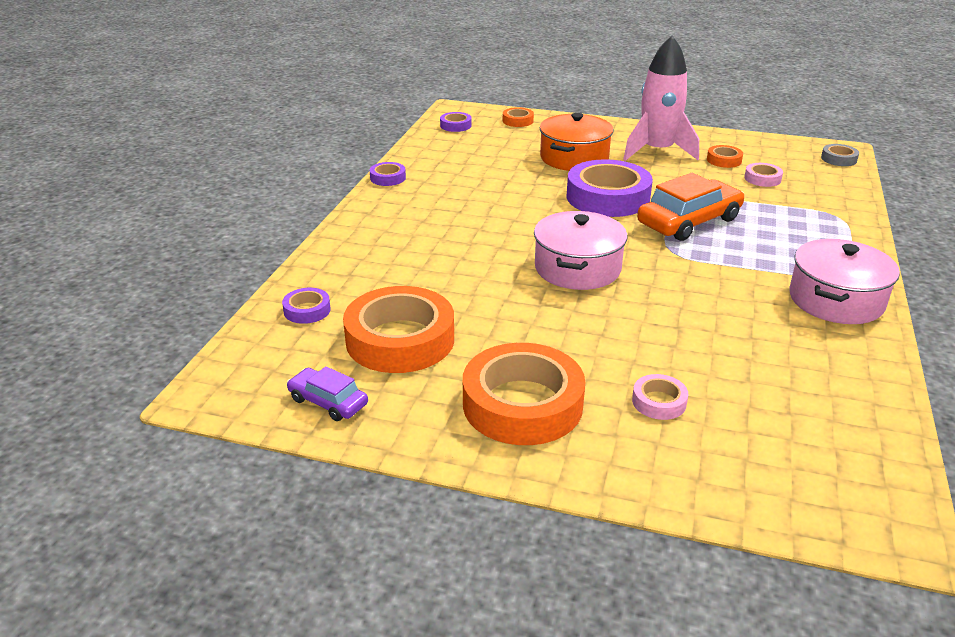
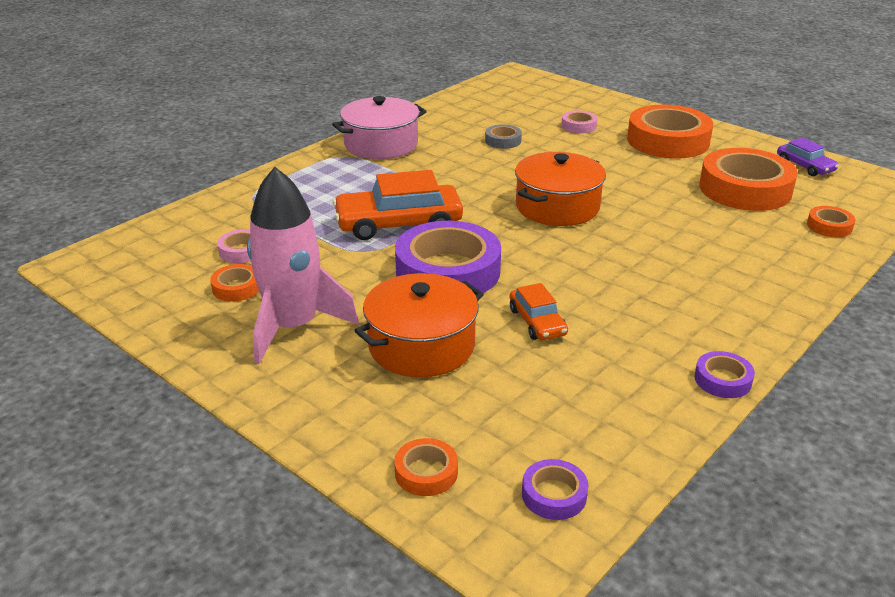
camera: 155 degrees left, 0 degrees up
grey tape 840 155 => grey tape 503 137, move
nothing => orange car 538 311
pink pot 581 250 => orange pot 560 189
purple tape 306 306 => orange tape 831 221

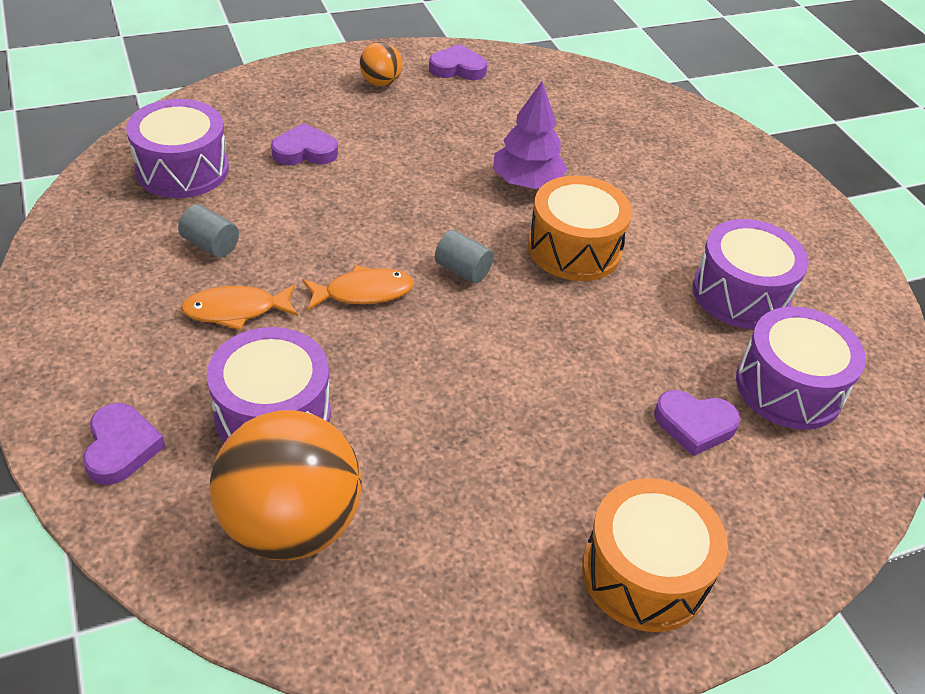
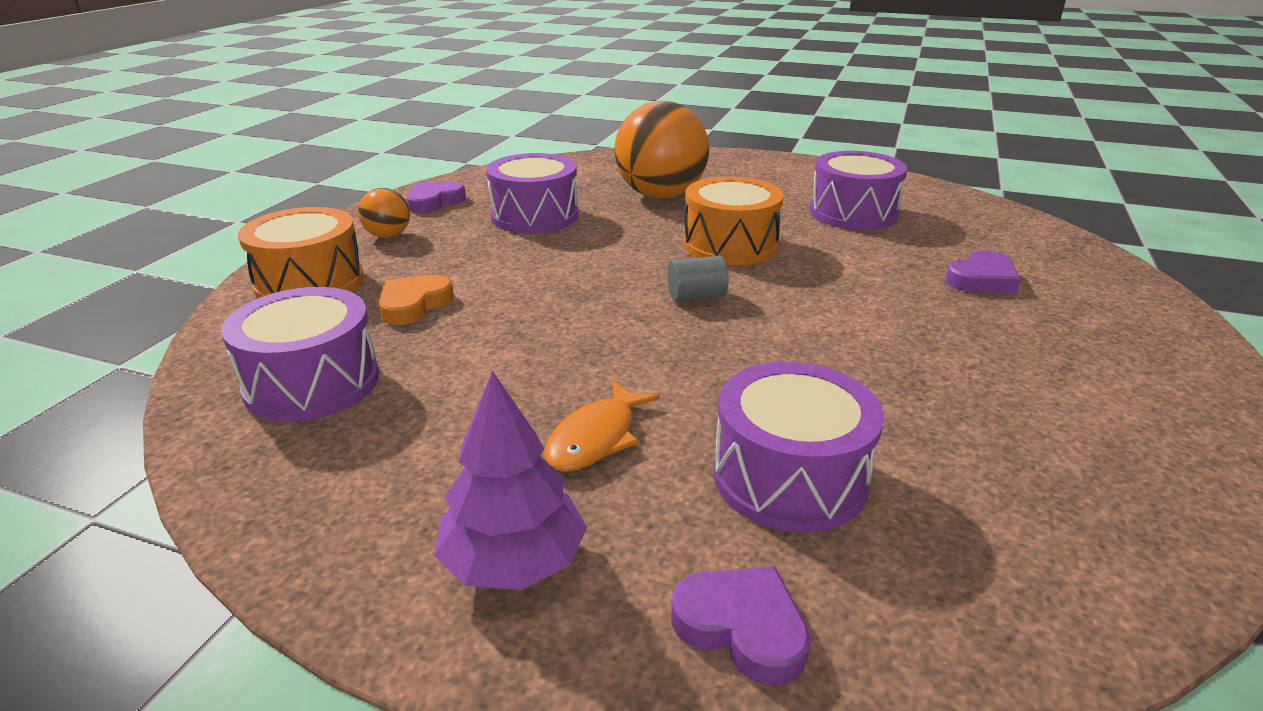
camera: 45 degrees left, 15 degrees down
orange drum 655 555 => orange drum 301 253, move
purple heart 304 144 => orange heart 416 300
purple tree 530 135 => purple tree 510 480, move
purple drum 801 368 => purple drum 532 193, move
orange ball 286 485 => orange ball 661 150, move
grey cylinder 208 231 => nothing
orange fish 358 287 => nothing

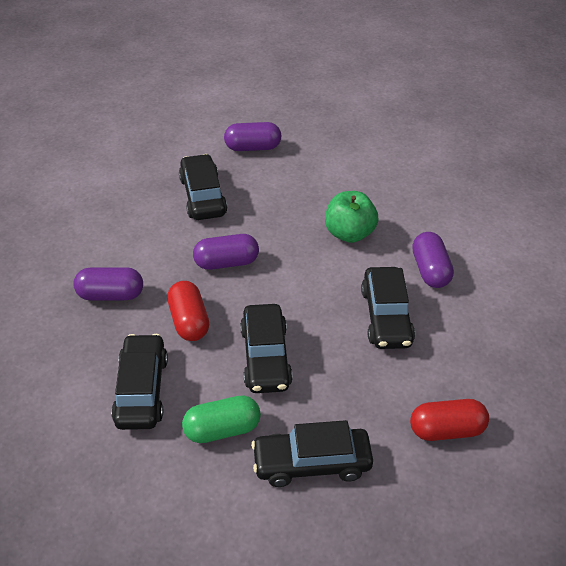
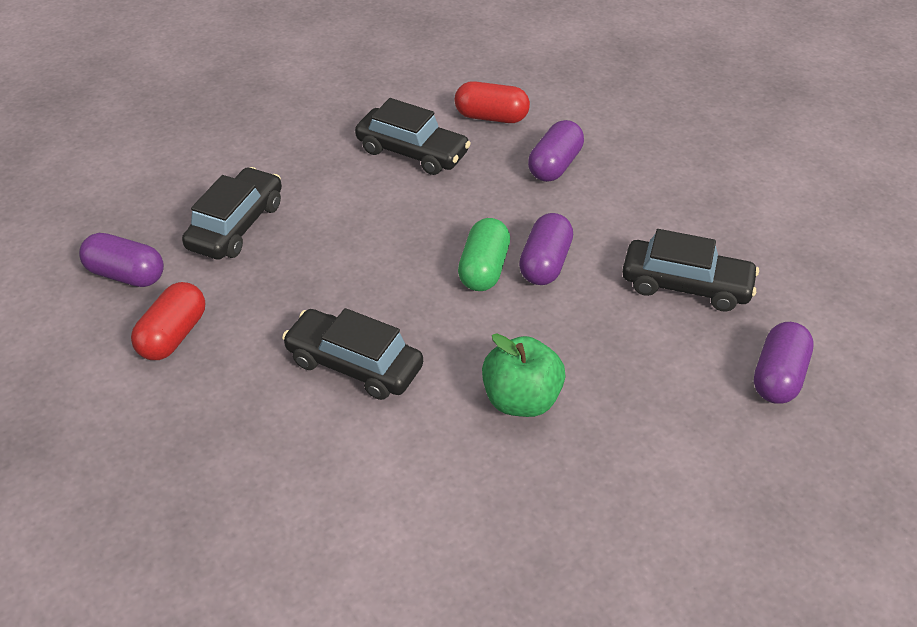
camera: 120 degrees right, 0 degrees up
purple capsule 433 260 => purple capsule 121 260, move
red capsule 188 311 => red capsule 492 102, move
green capsule 221 419 => green capsule 484 254, move
black car 266 348 => nothing

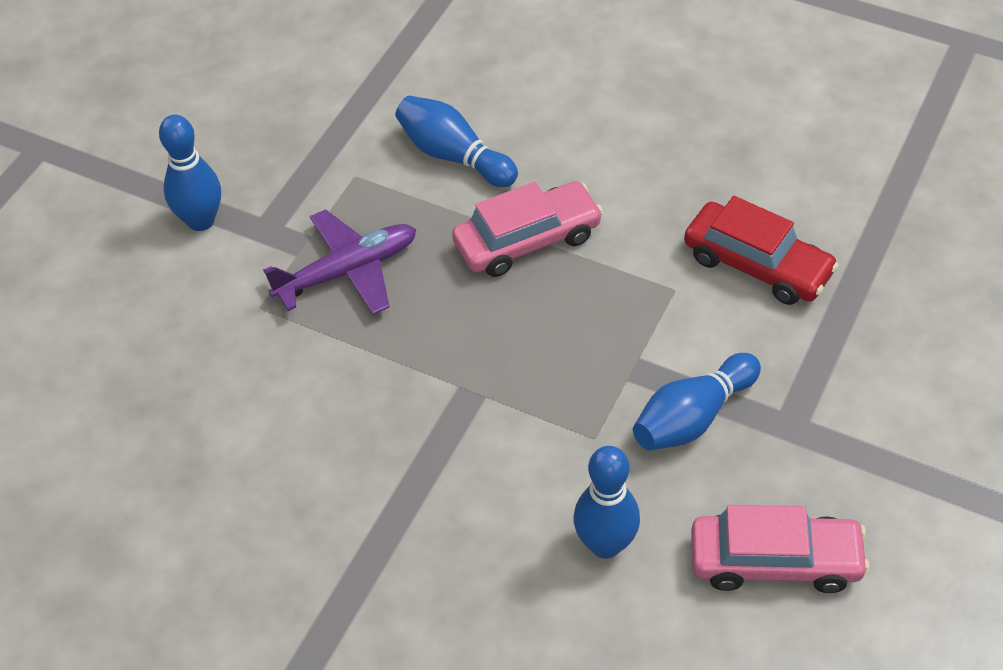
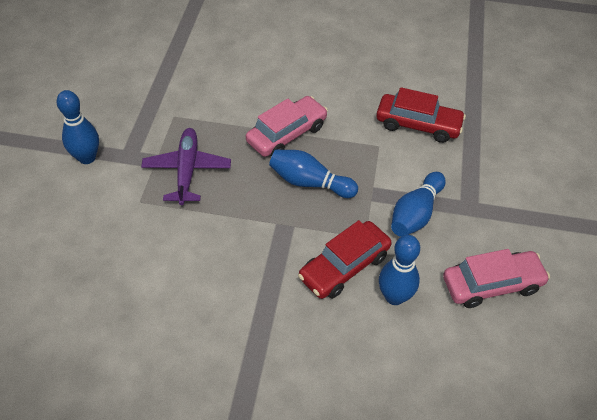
camera: 20 degrees left, 0 degrees up
purple plane 339 262 => purple plane 186 166, 45 degrees counterclockwise
blue bowling pin 456 141 => blue bowling pin 313 174, move
nothing => red car 345 259

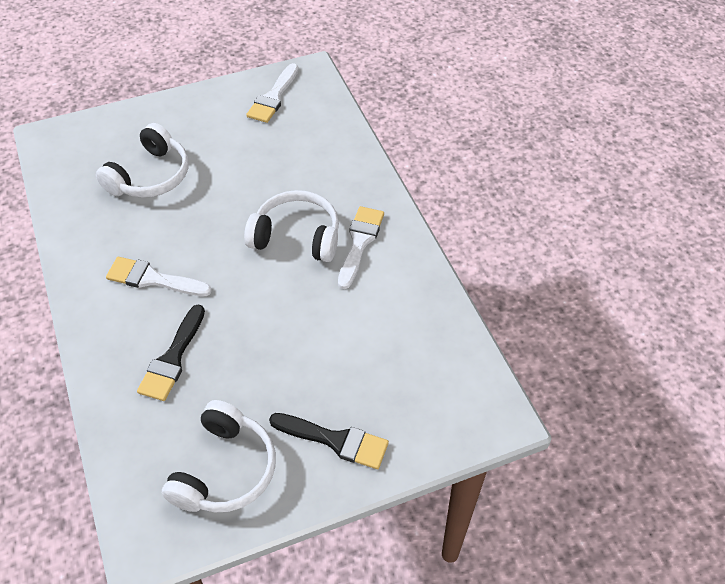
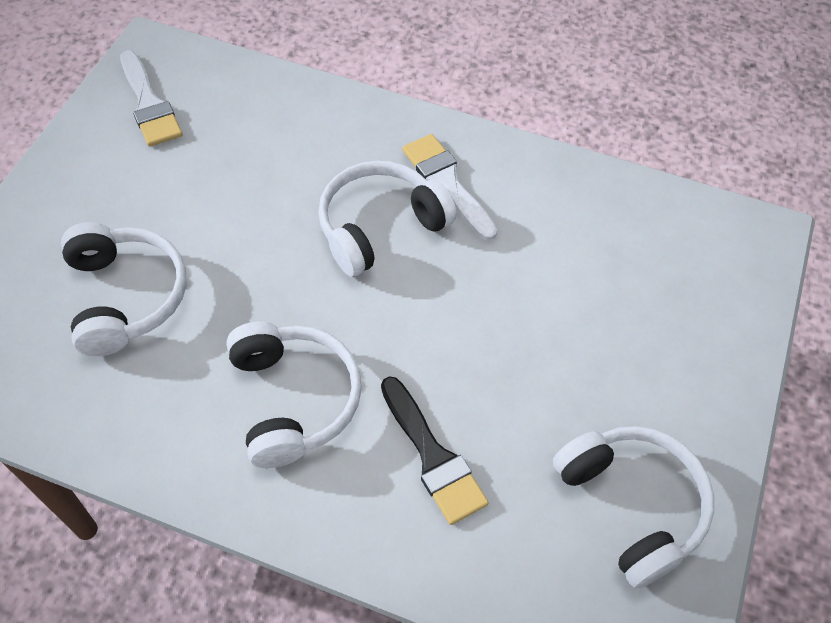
camera: 50 degrees left, 5 degrees up
white brush 159 276 => white headphones 294 395
black brush 329 441 => nothing

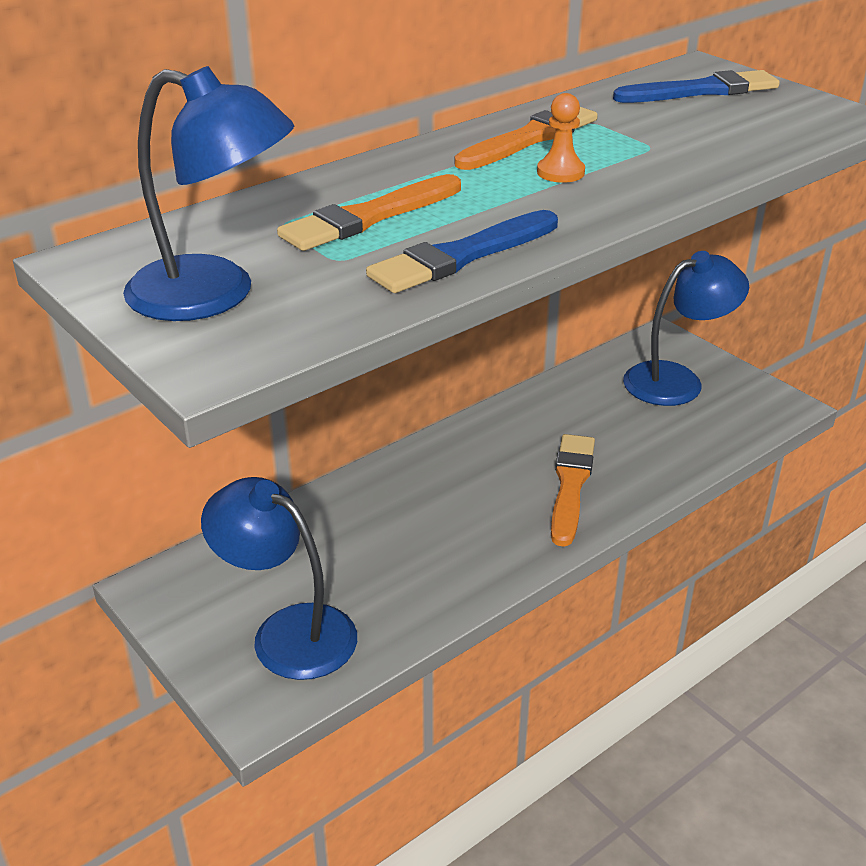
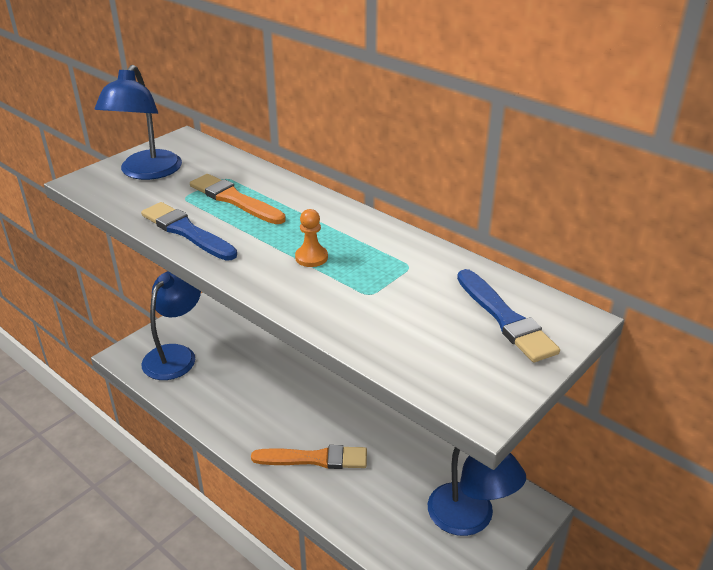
camera: 80 degrees right, 0 degrees up
orange brush 526 138 => nothing

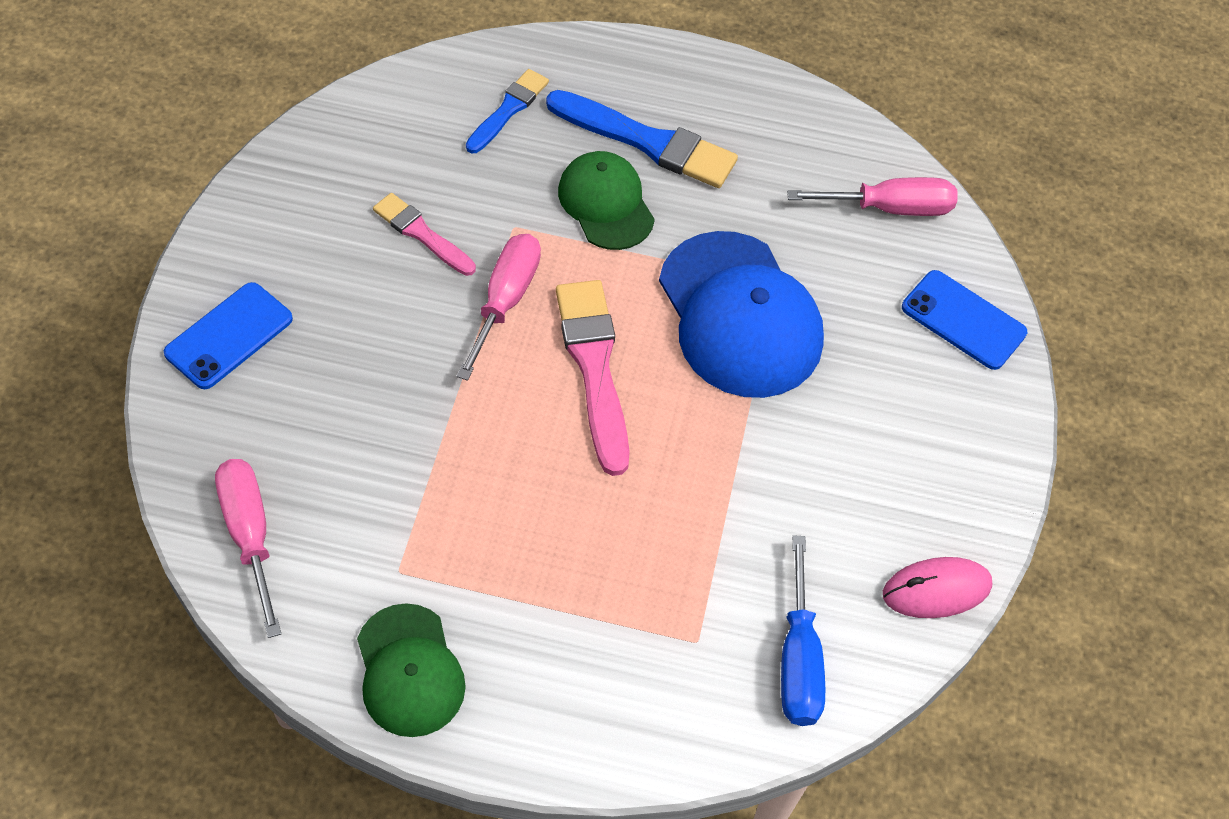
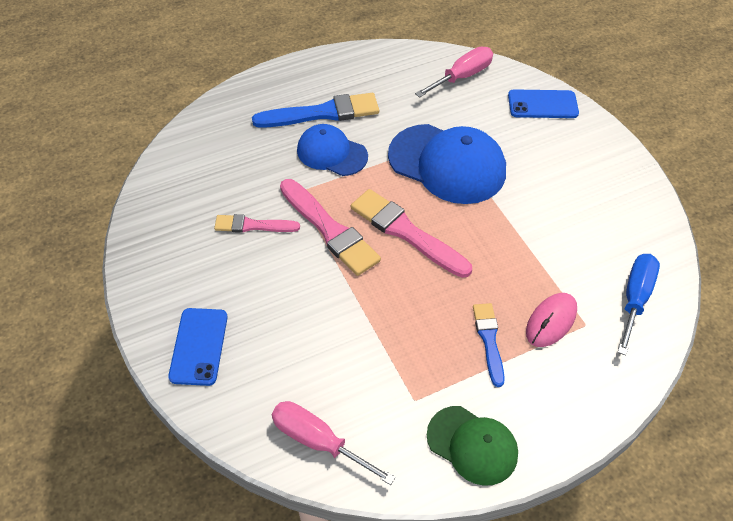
camera: 35 degrees left, 5 degrees down
pink screwdriver 498 307 => pink brush 330 227
green cap 606 200 => blue cap 332 150
blue brush 507 111 => blue brush 489 345, move
pink mouse 937 587 => pink mouse 551 320, move
blue screwdriver 803 630 => blue screwdriver 639 305, 120 degrees counterclockwise

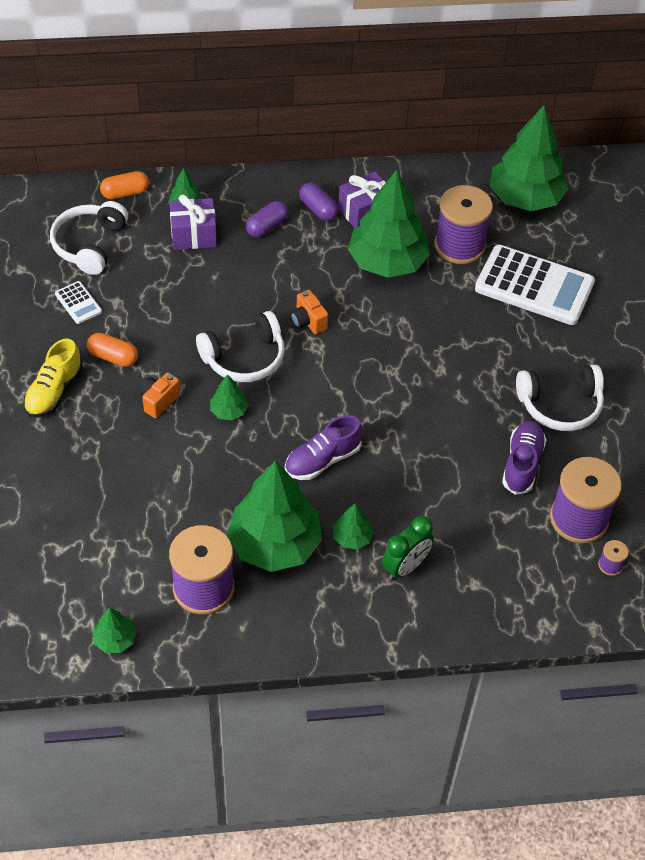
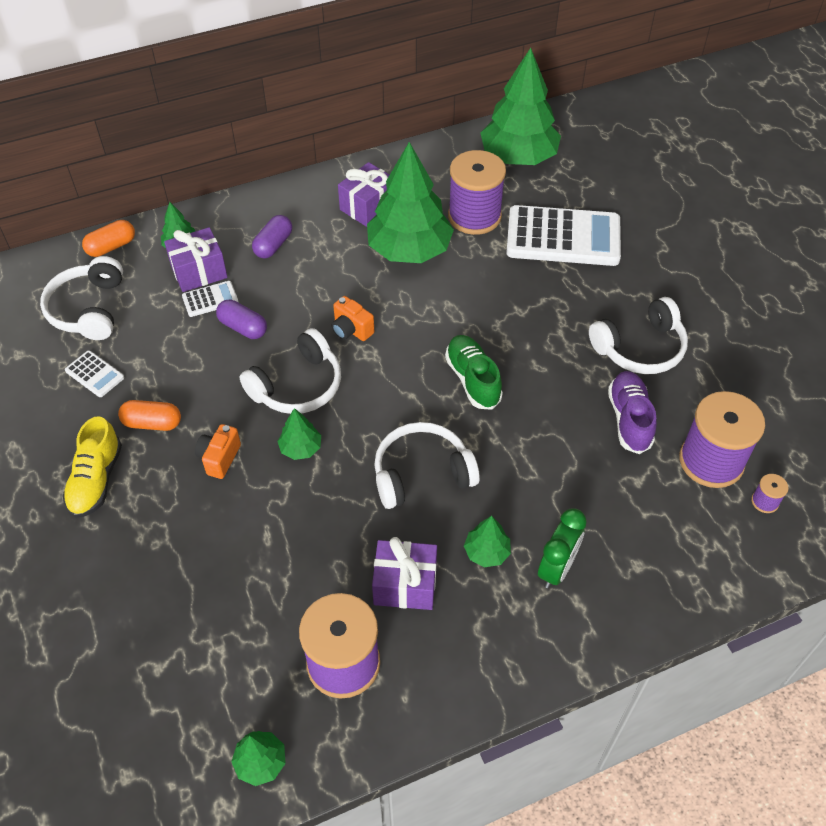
camera: 15 degrees left, 0 degrees up
nothing => white calculator 210 299
purple capsule 319 202 => purple capsule 241 319, move
green tree 274 516 => purple gift 404 573
purple shoe 324 447 => white headphones 427 465
nothing => green shoe 474 372

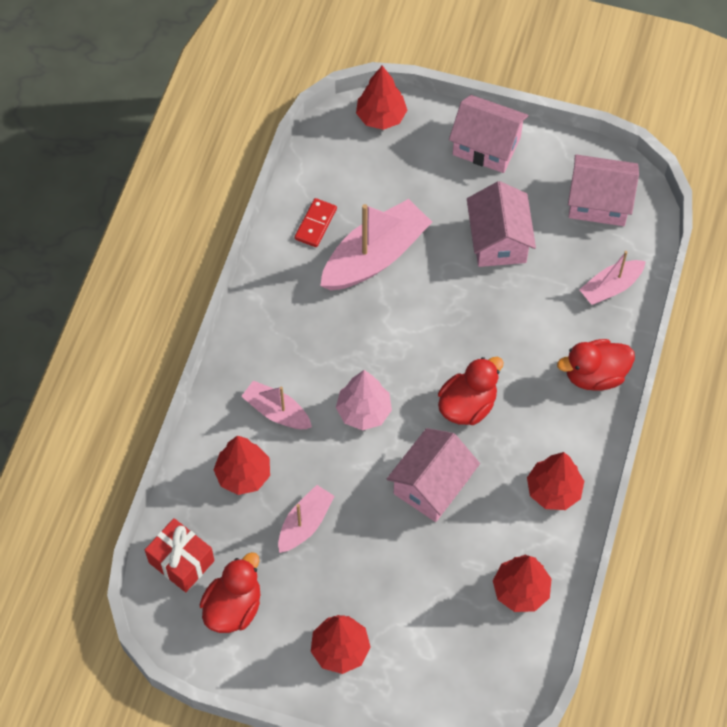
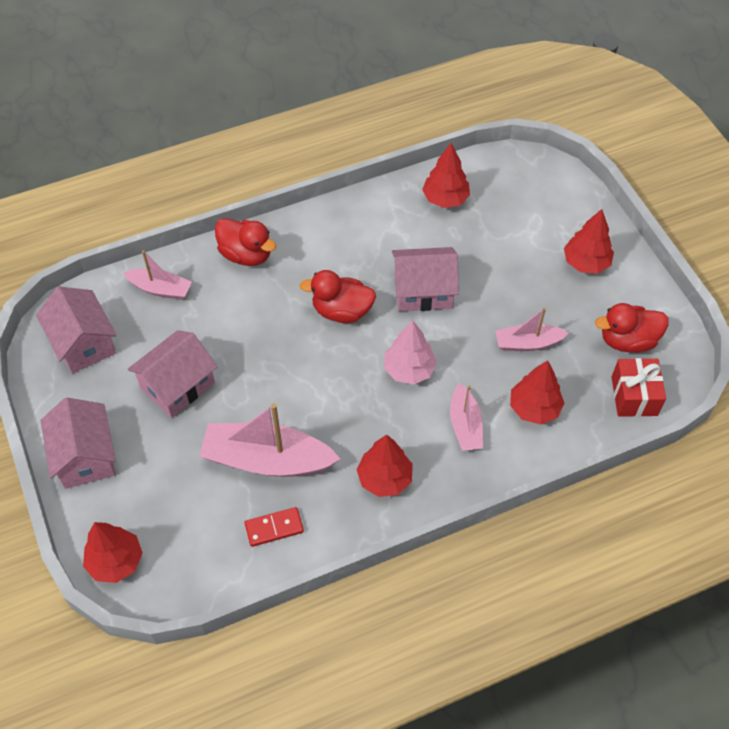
camera: 130 degrees left, 5 degrees down
red tree 555 481 => red tree 384 465, move

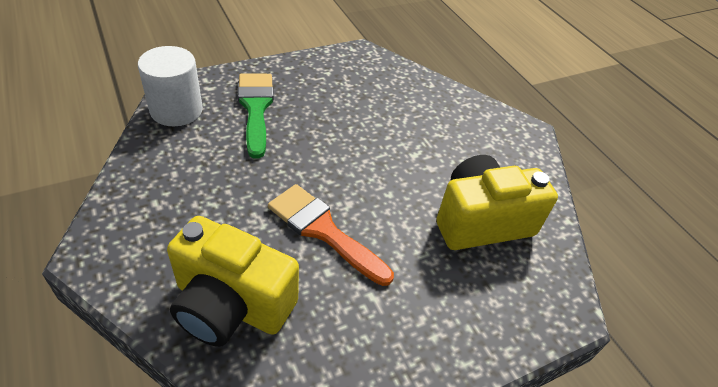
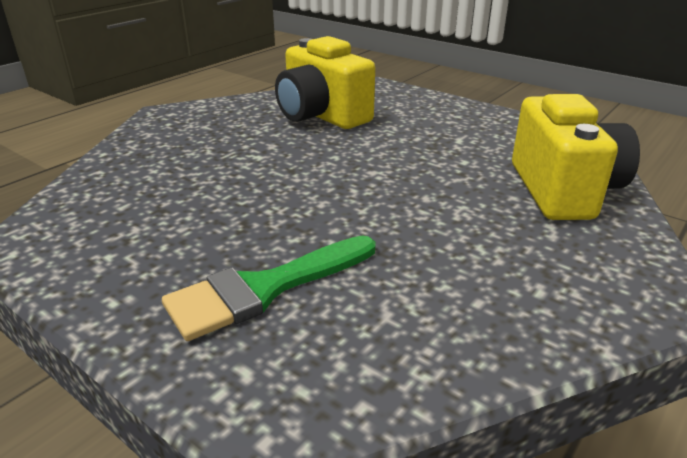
camera: 110 degrees left, 15 degrees down
white cylinder 170 86 => nothing
orange brush 331 235 => nothing

